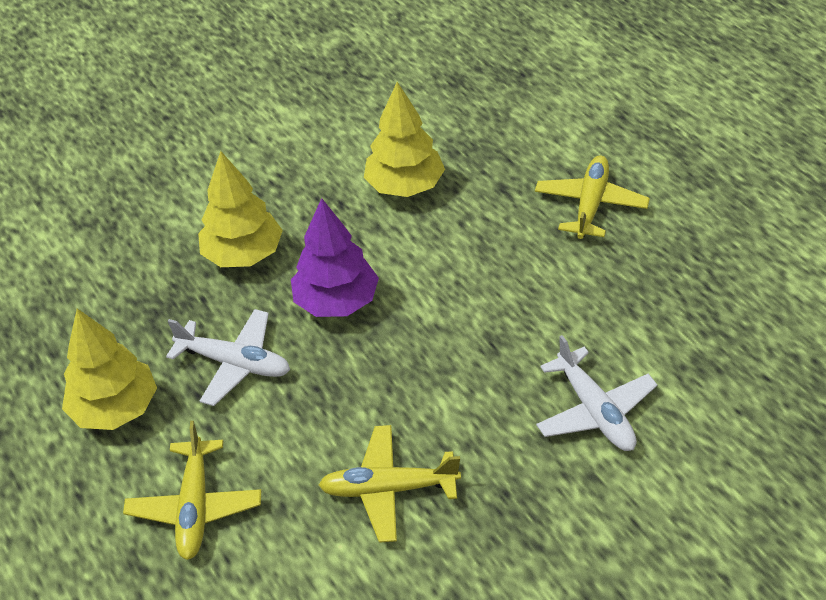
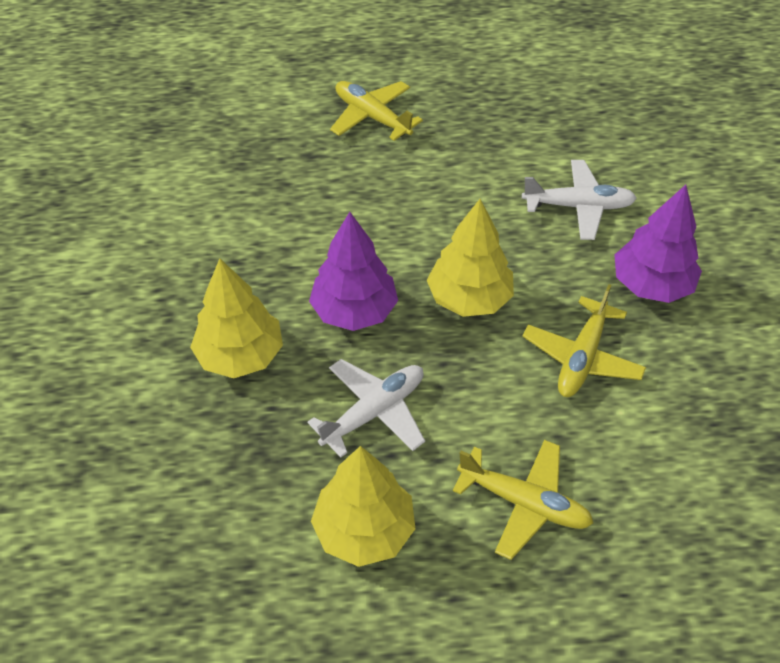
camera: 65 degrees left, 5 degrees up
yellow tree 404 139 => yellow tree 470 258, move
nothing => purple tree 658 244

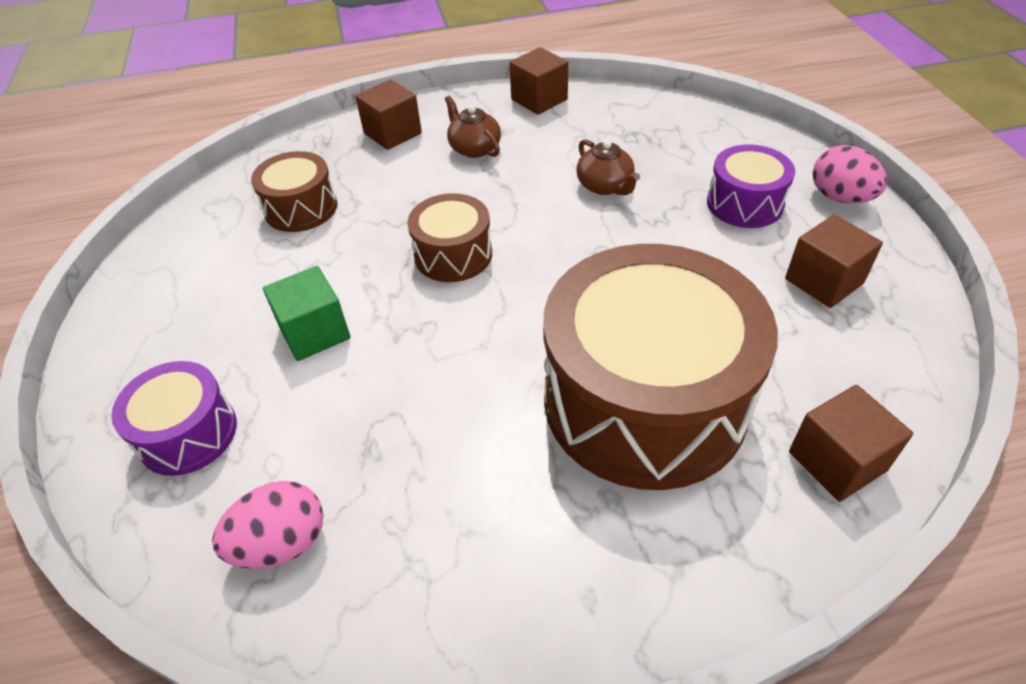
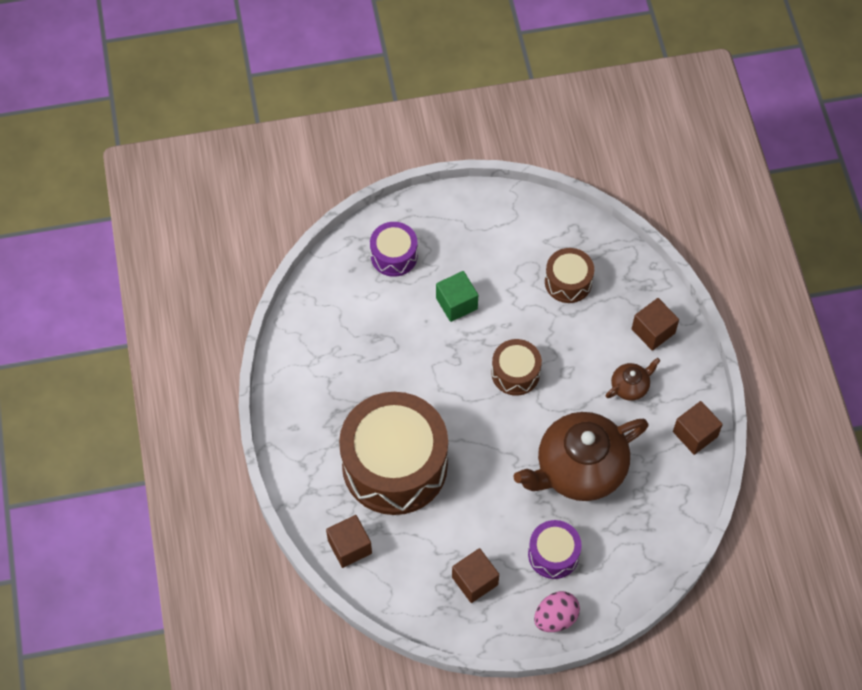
camera: 90 degrees right, 15 degrees up
brown teapot 608 167 => brown teapot 581 456, x2.30
pink egg 267 525 => nothing

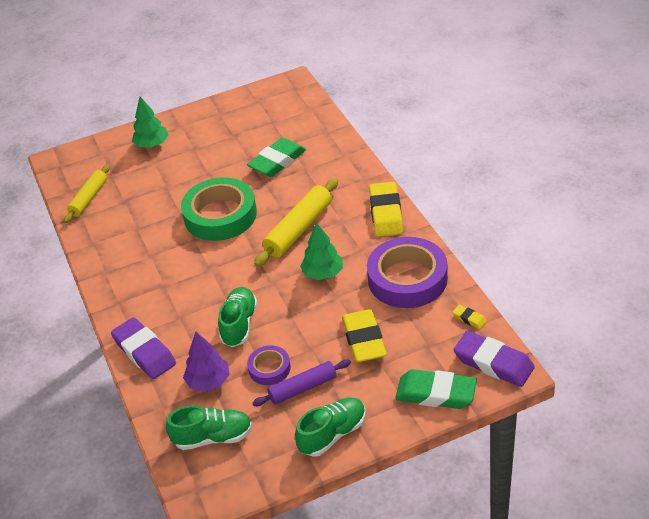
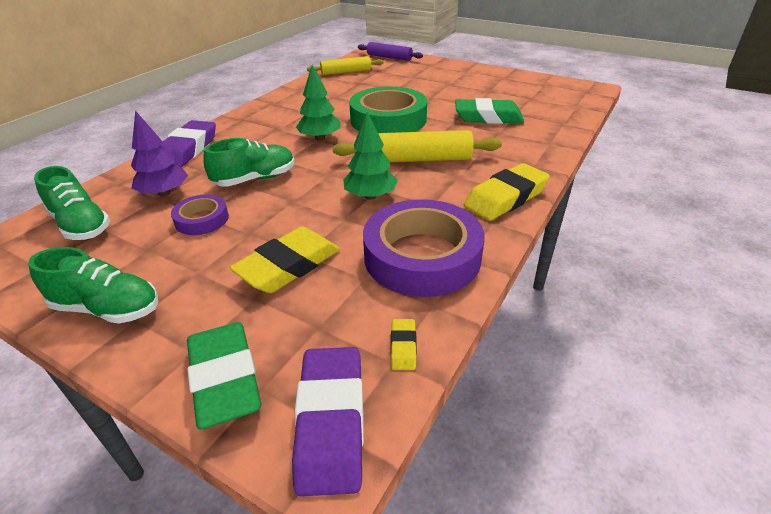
camera: 50 degrees right, 5 degrees down
green tree 150 122 => green tree 318 103, move
purple rolling pin 301 382 => purple rolling pin 390 51, move

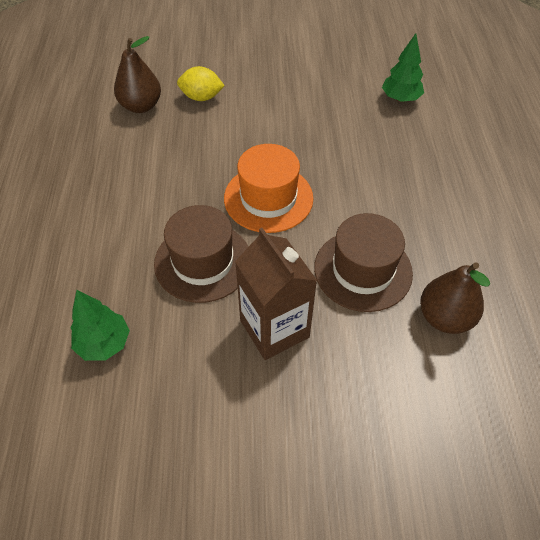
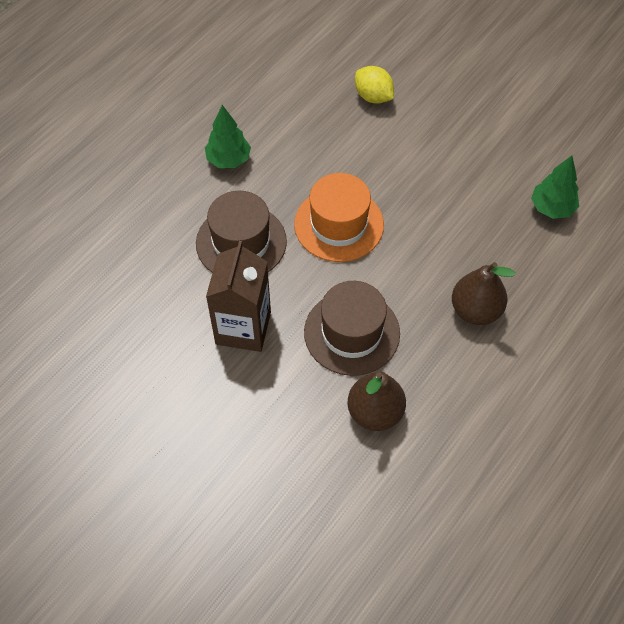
camera: 40 degrees right, 5 degrees up
green tree 100 325 => green tree 228 136, move
brown pear 137 74 => brown pear 483 293, move

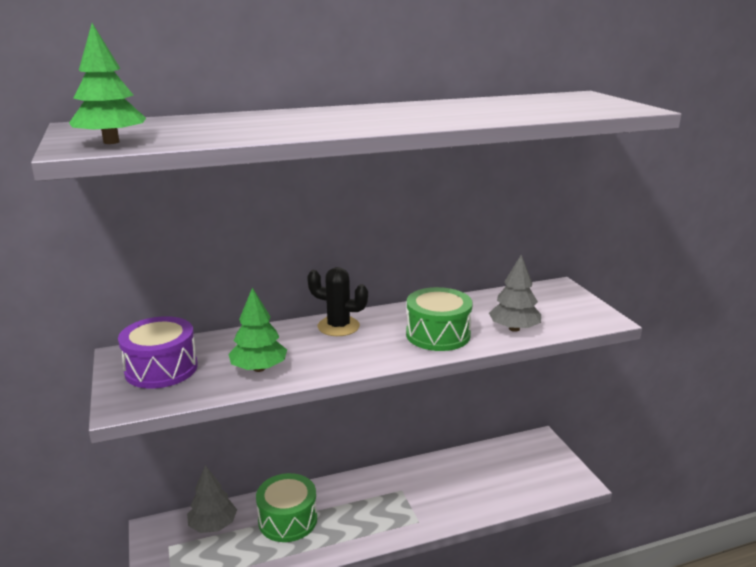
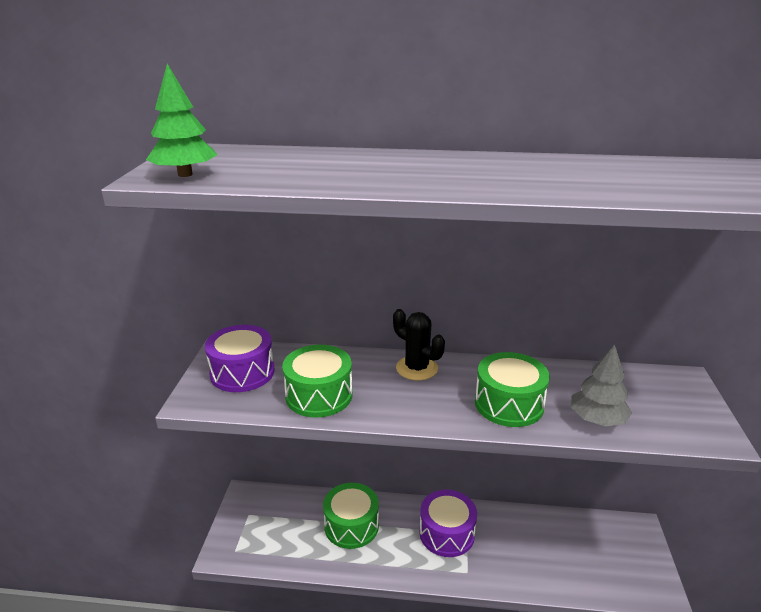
camera: 25 degrees right, 5 degrees up
green tree 257 330 => green drum 317 381
nothing => purple drum 448 523
grey tree 212 499 => nothing

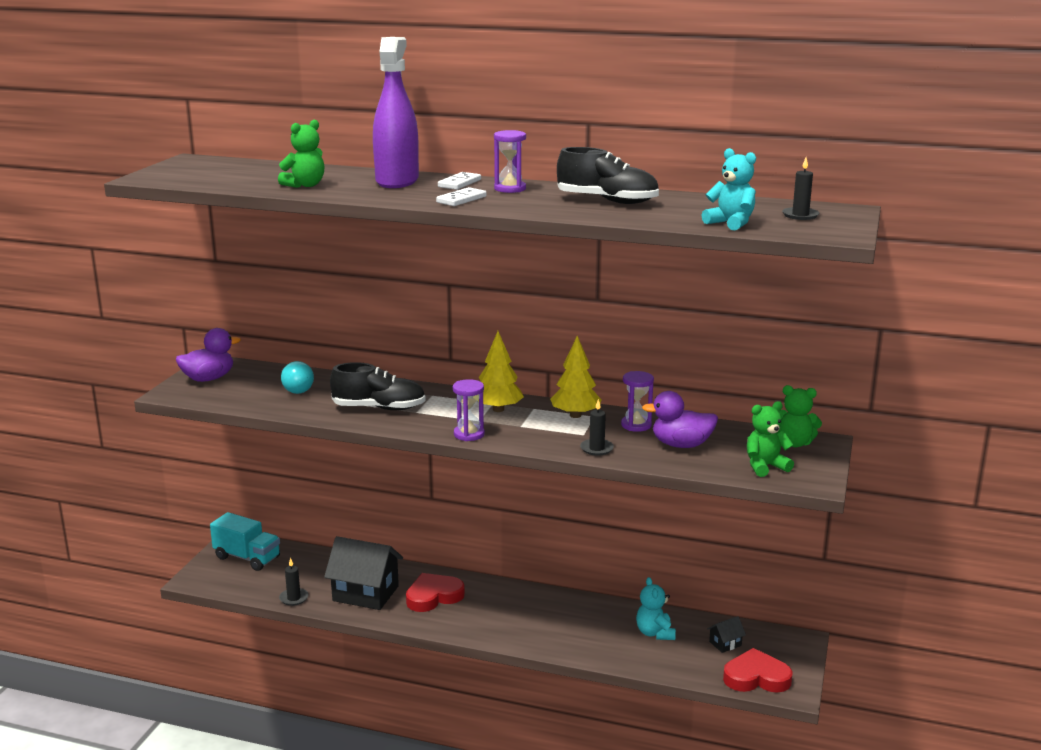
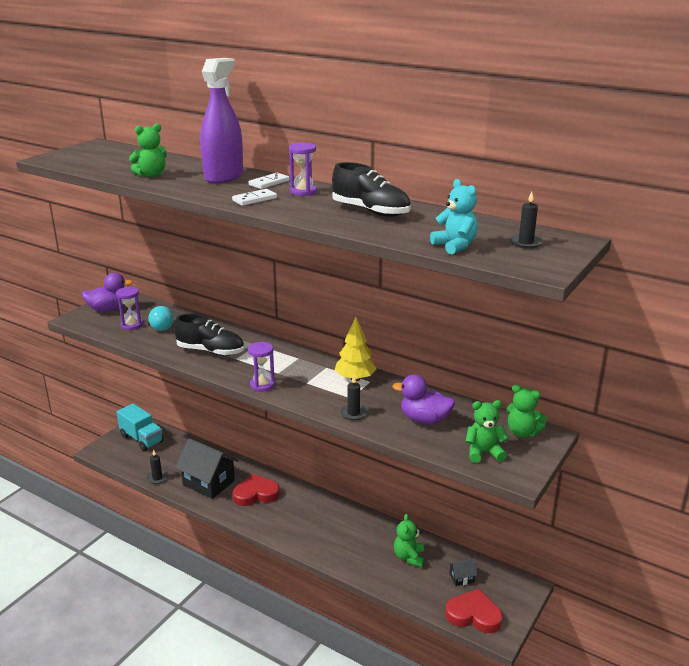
camera: 15 degrees right, 5 degrees up
purple hourglass 637 401 => purple hourglass 129 308, move
turquoise teddy bear 656 608 => green teddy bear 409 540
yellow tree 501 371 => nothing

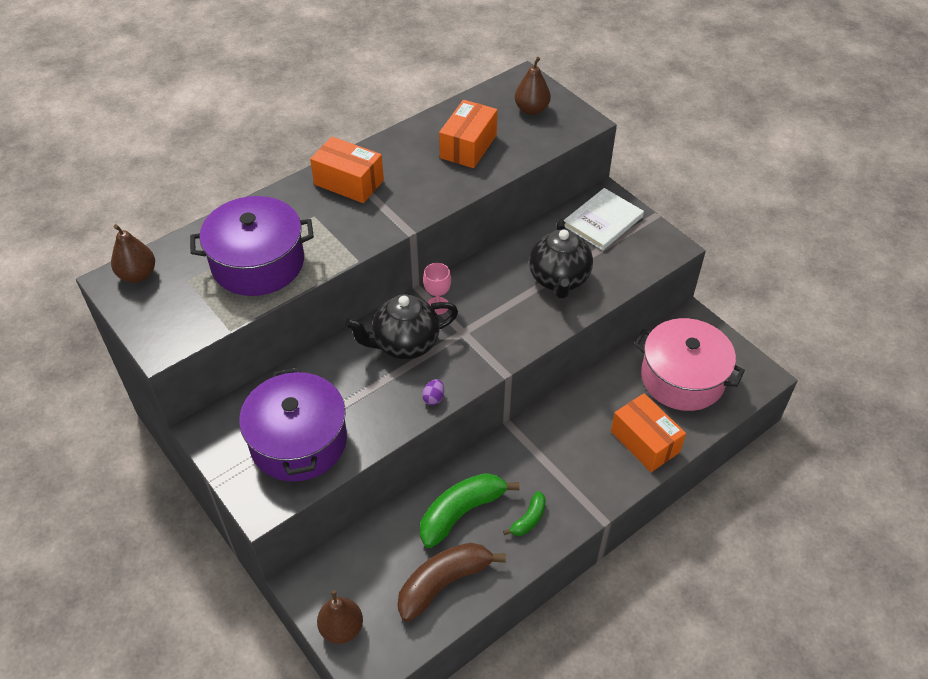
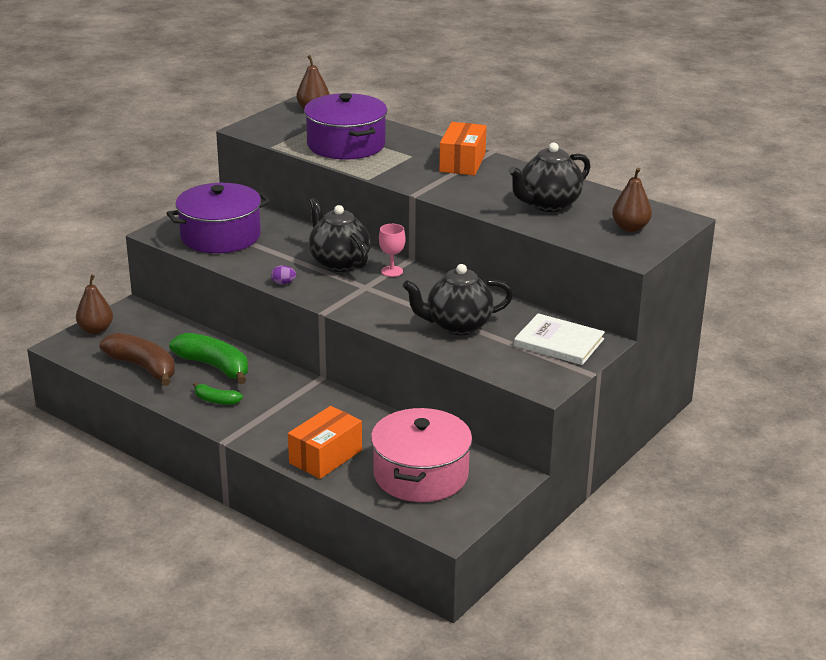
camera: 75 degrees right, 20 degrees down
orange box 468 134 => black teapot 549 177

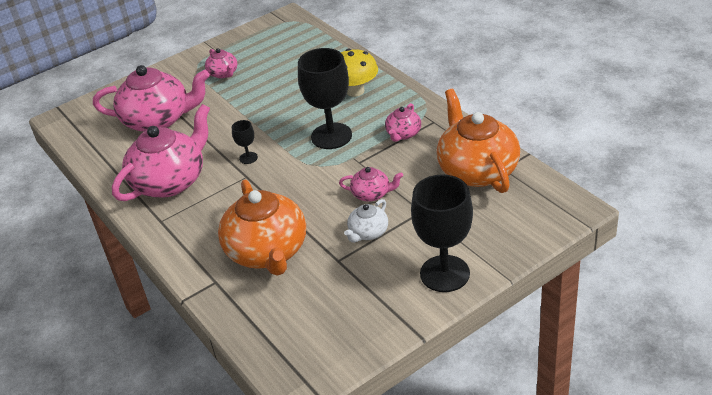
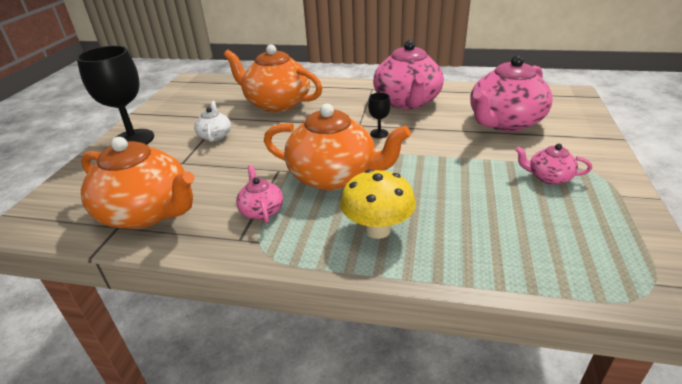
camera: 135 degrees right, 5 degrees down
black goblet 325 98 => orange teapot 337 147
pink teapot 371 184 => nothing

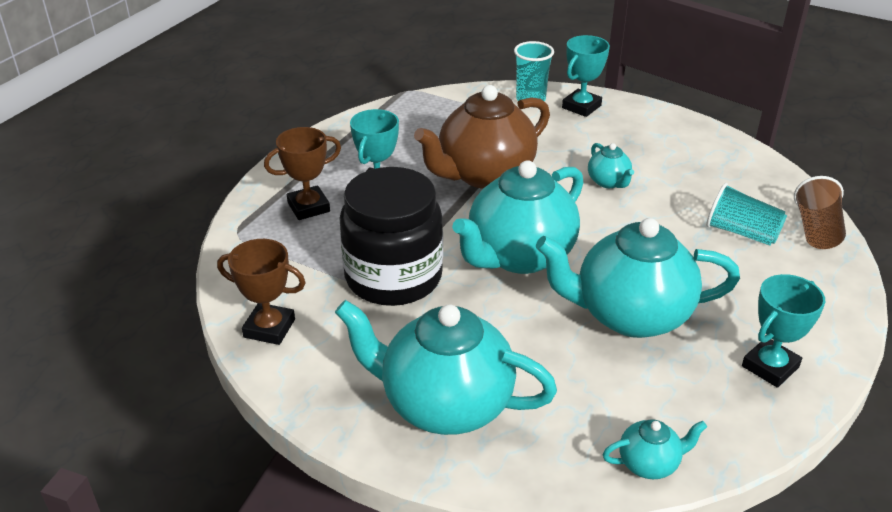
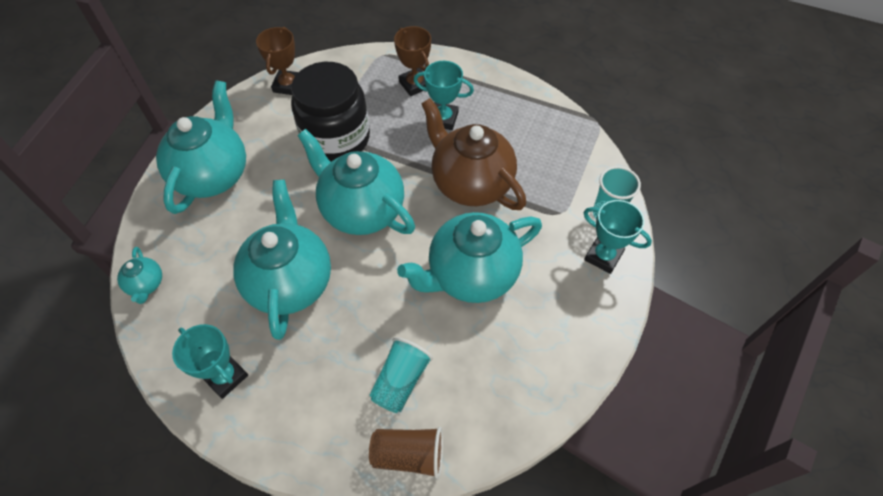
camera: 85 degrees right, 20 degrees up
turquoise teapot 611 165 => turquoise teapot 469 257, x2.25

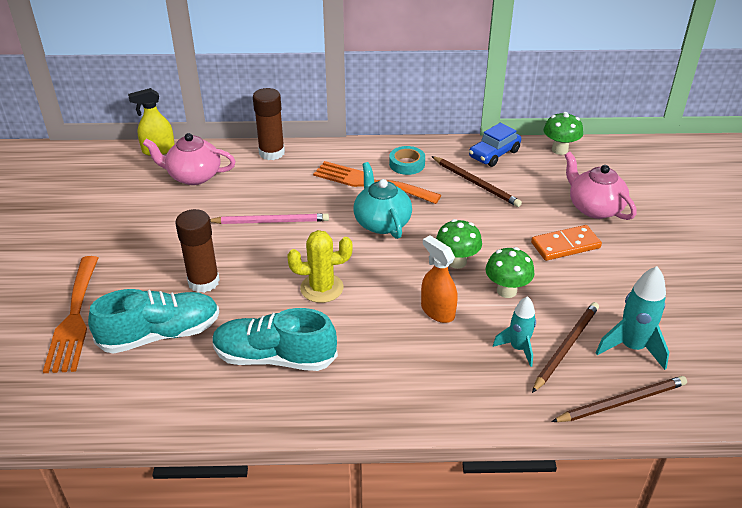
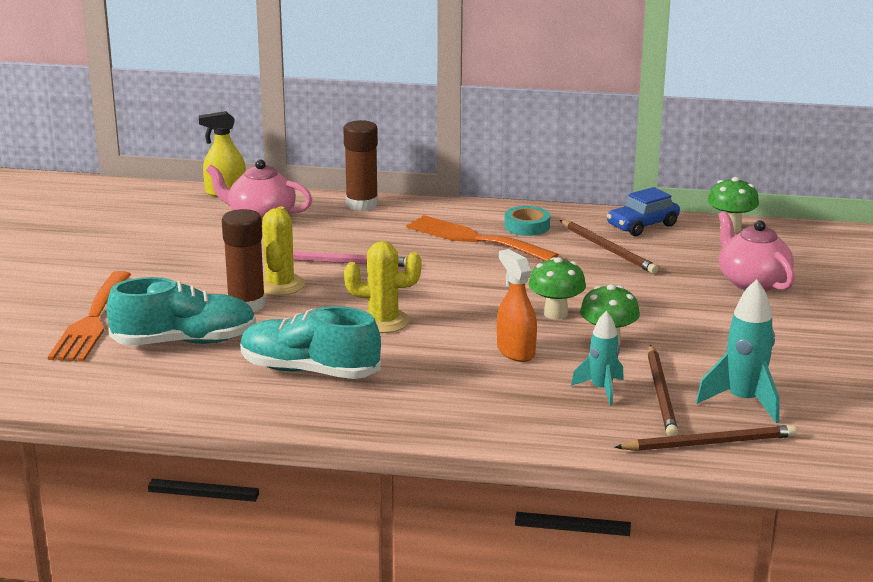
camera: 10 degrees right, 15 degrees down
nothing => yellow cactus 283 251
brown pencil 565 347 => brown pencil 663 390, 135 degrees clockwise
turquoise teapot 383 200 => nothing
orange domino 566 243 => nothing

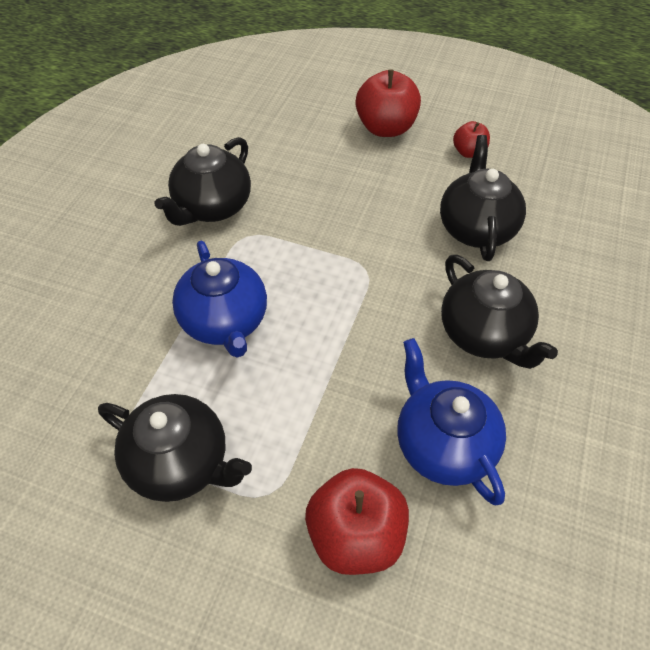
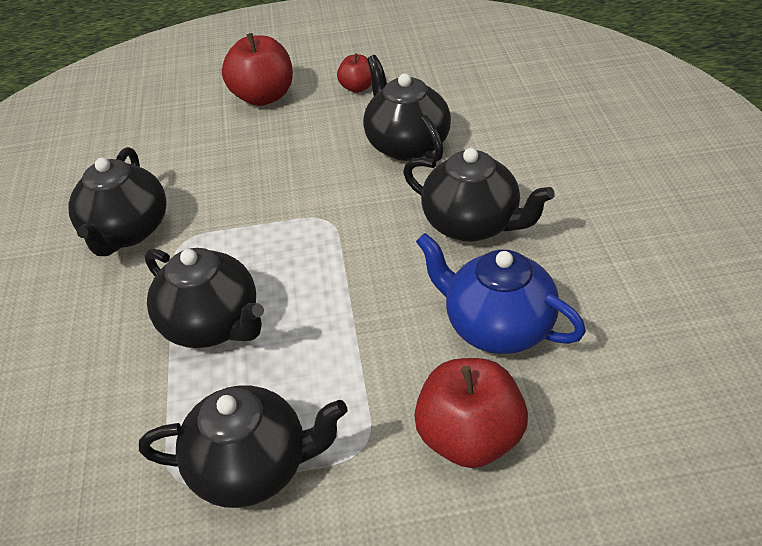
camera: 25 degrees left, 10 degrees down
blue teapot 219 299 => black teapot 204 298

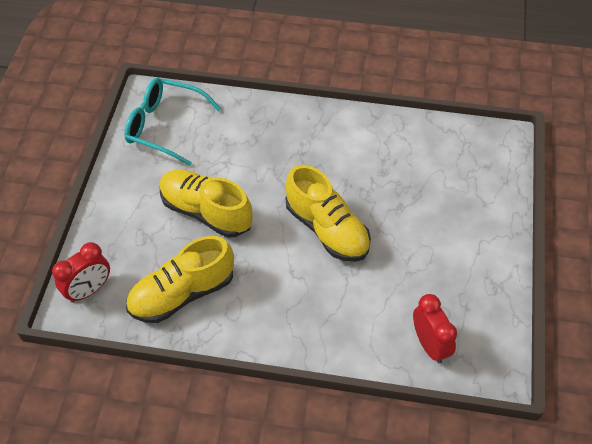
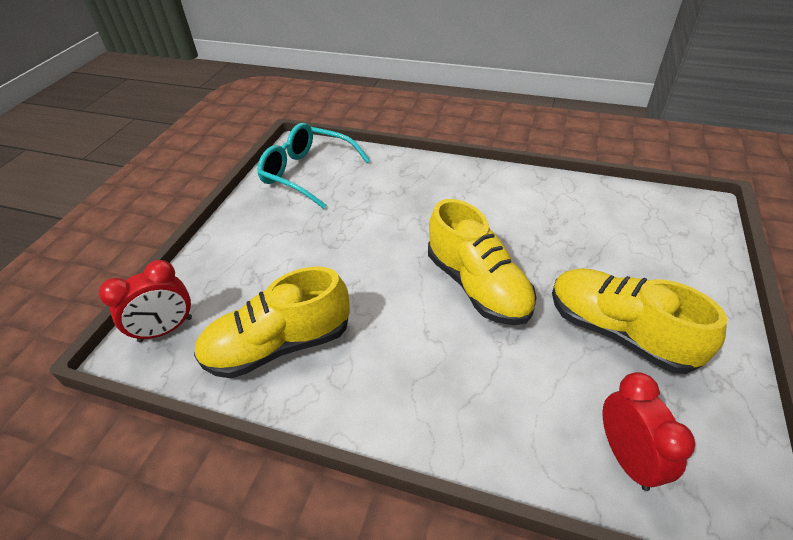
camera: 10 degrees right, 10 degrees down
yellow shoe 206 203 => yellow shoe 639 321, move

